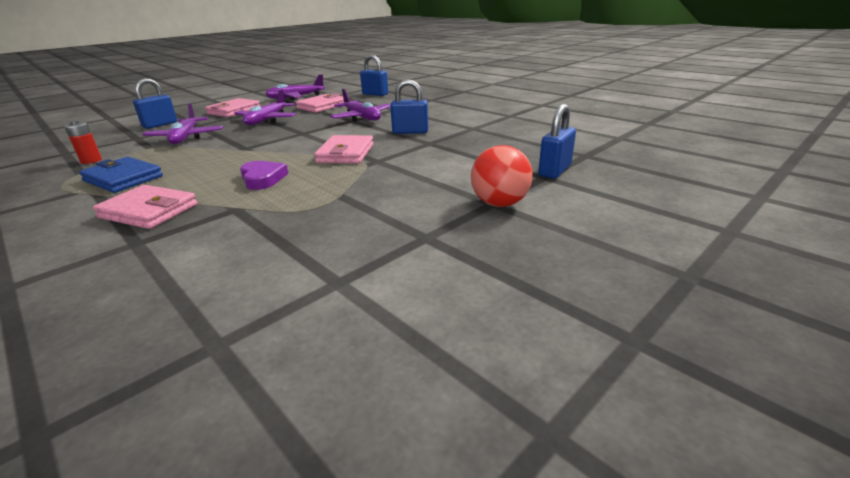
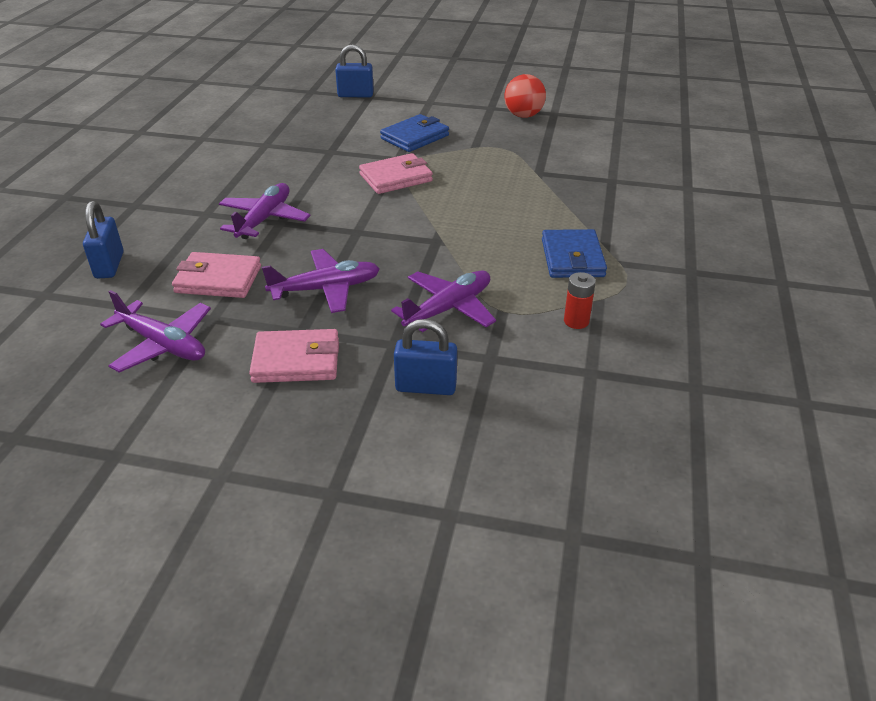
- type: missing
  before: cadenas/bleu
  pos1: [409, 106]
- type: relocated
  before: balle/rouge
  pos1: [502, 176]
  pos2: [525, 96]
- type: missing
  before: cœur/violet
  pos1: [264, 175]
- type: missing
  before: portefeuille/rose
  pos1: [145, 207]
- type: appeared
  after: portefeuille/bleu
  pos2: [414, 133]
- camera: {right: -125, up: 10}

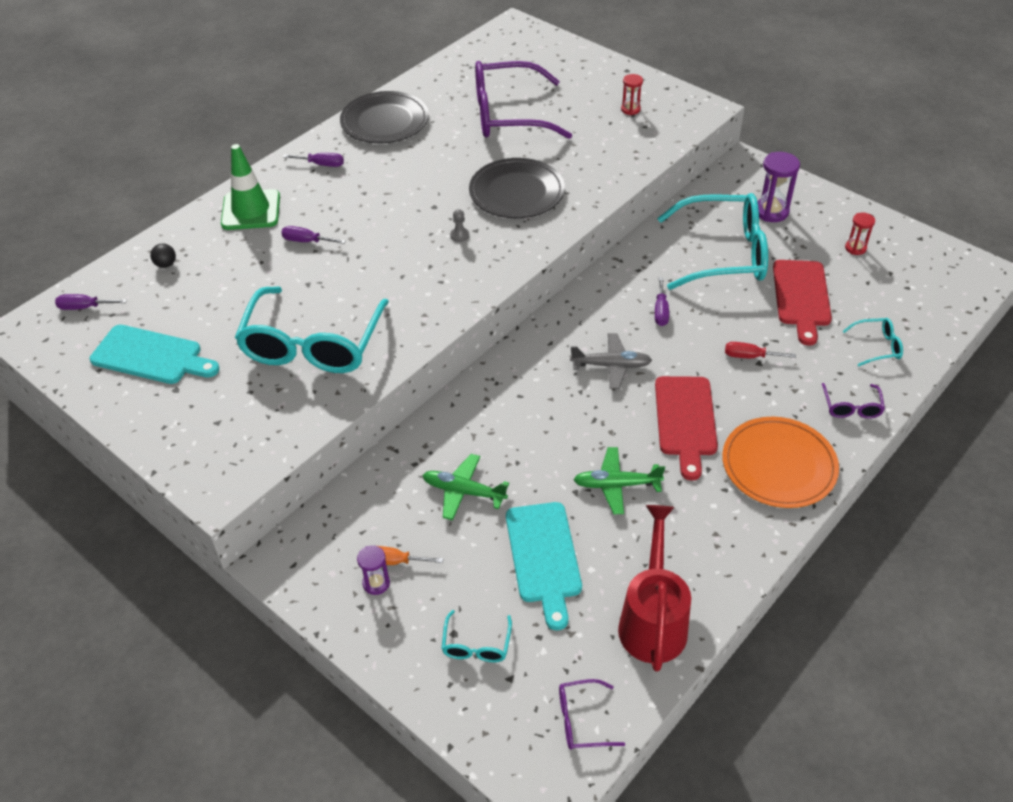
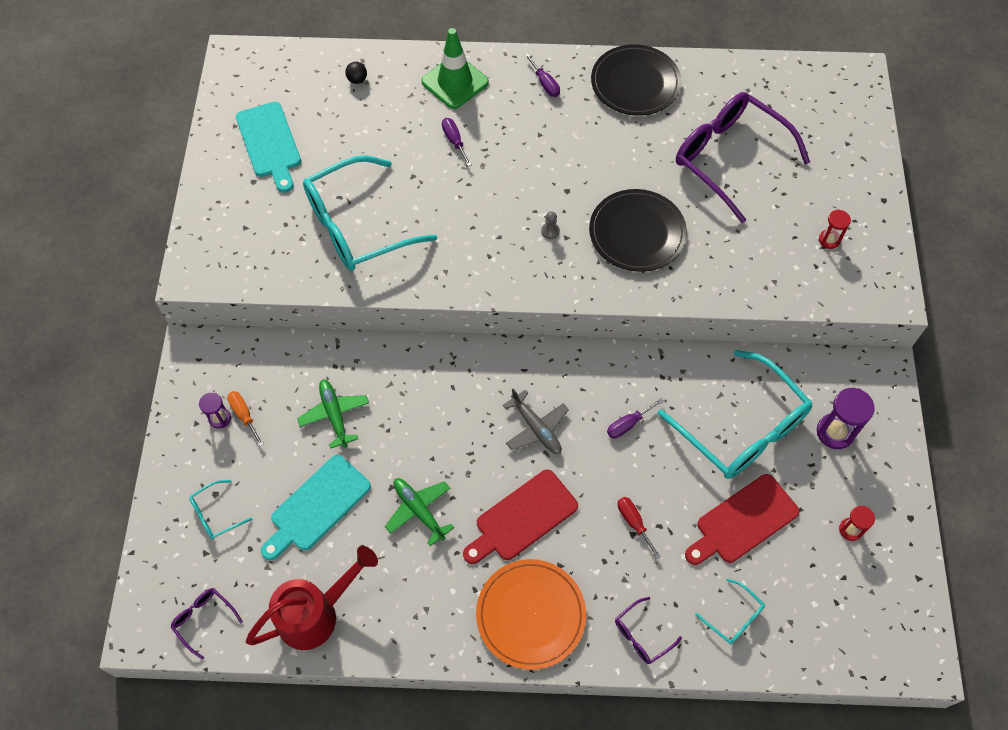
- type: missing
  before: tournevis/violet
  pos1: [91, 302]
- camera: {right: 50, up: 15}

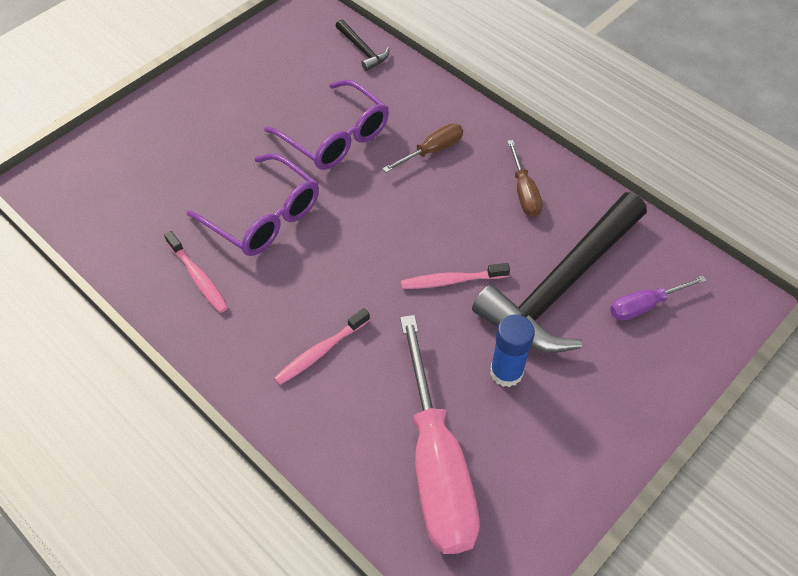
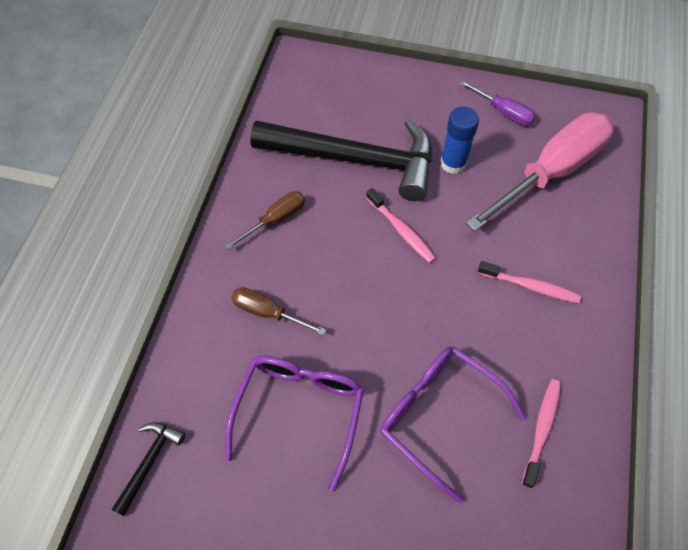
- type: spun
  before: lunettes/violet
  pos1: [253, 204]
  pos2: [453, 425]
  turn: -60
- type: relocated
  before: tournevis/violet
  pos1: [658, 298]
  pos2: [497, 103]
- camera: {right: -120, up: 5}

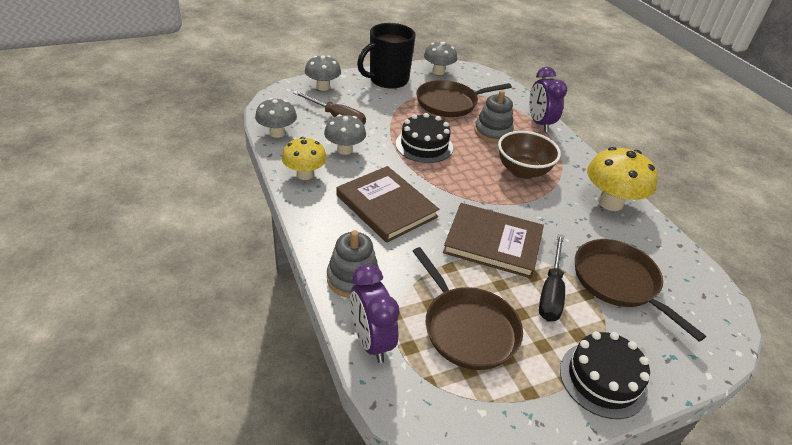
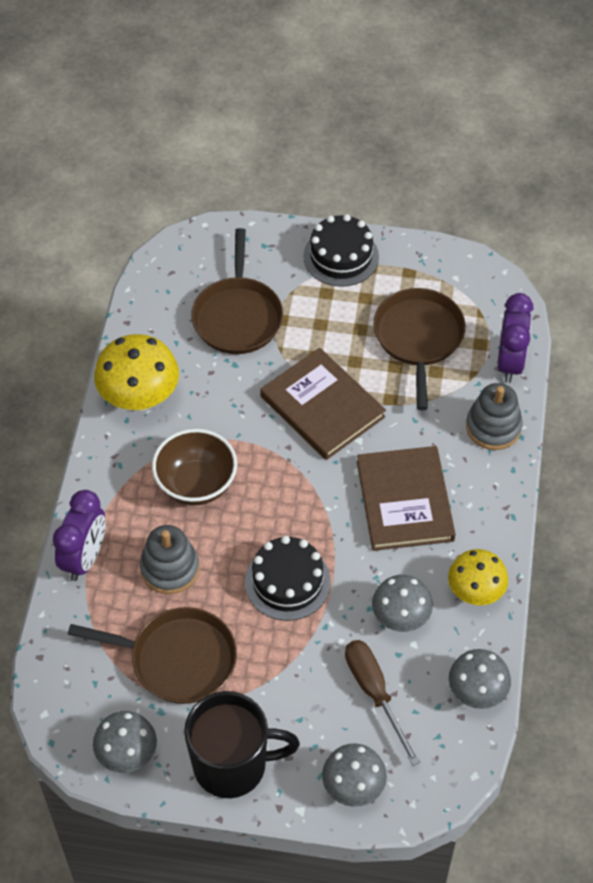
- type: missing
  before: tournevis/noir
  pos1: [552, 278]
- camera: {right: -145, up: 15}

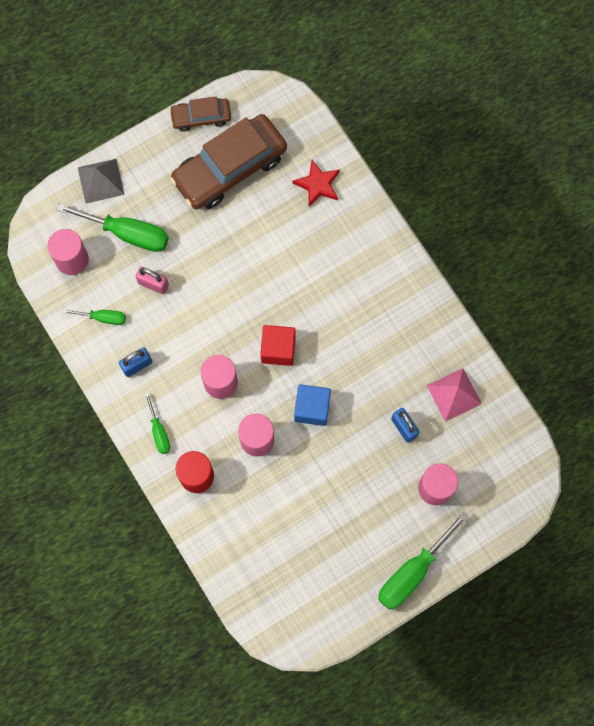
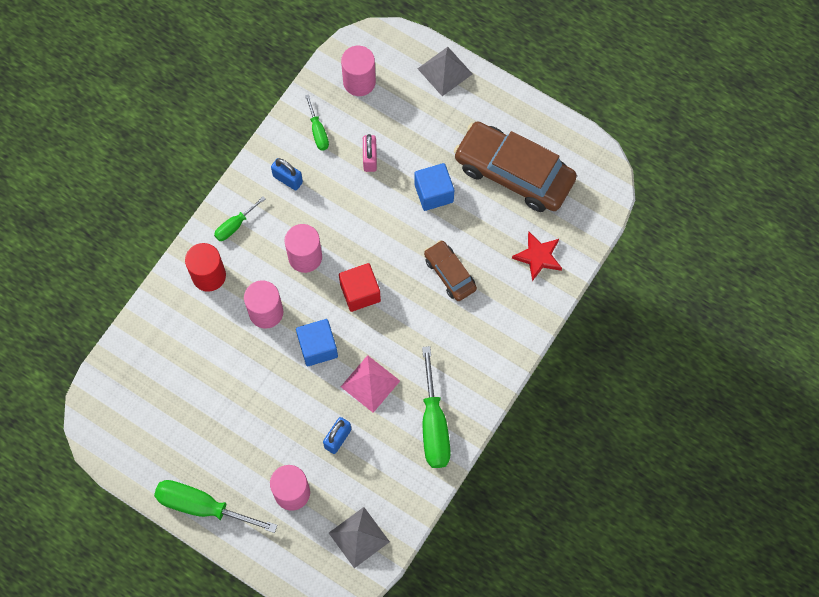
- type: relocated
  before: voiture/marron
  pos1: [200, 114]
  pos2: [450, 270]
- type: relocated
  before: tournevis/vert
  pos1: [113, 227]
  pos2: [436, 407]
- type: relocated
  before: pyramide/rose
  pos1: [454, 395]
  pos2: [370, 384]
- type: appeared
  after: cube/bleu
  pos2: [434, 187]
- type: appeared
  after: pyramide/gris
  pos2: [359, 537]
- camera: {right: 65, up: -5}

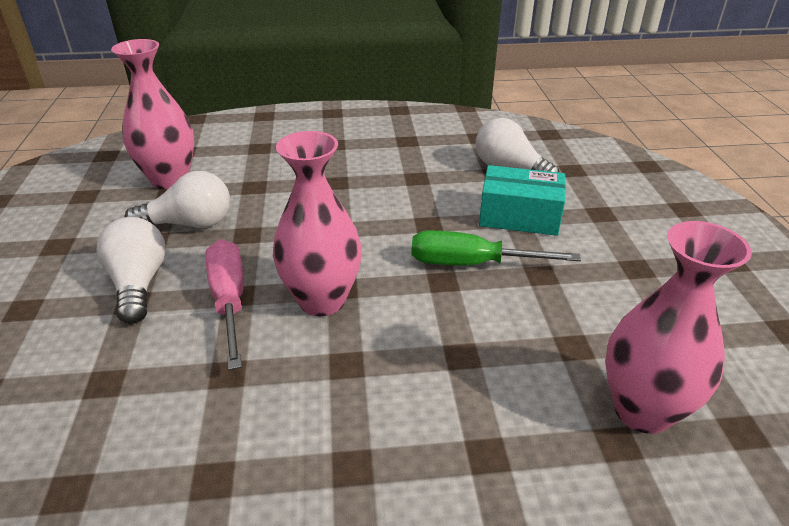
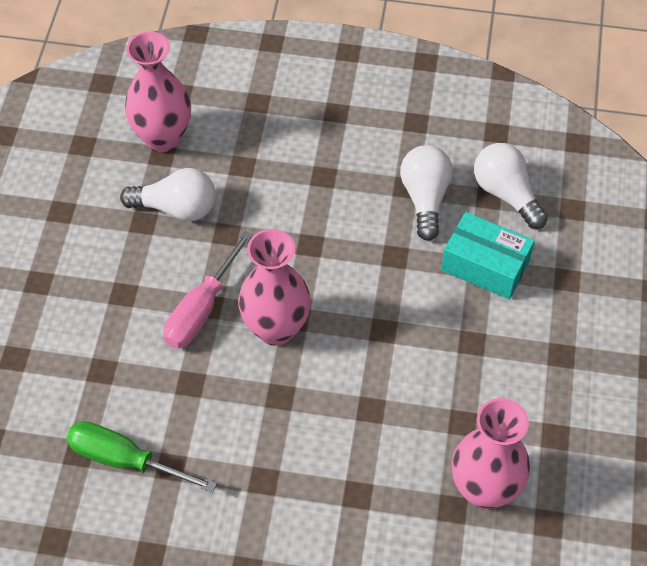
- type: relocated
  before: ampoule/blanc
  pos1: [131, 270]
  pos2: [426, 193]
- type: relocated
  before: tournevis/vert
  pos1: [496, 247]
  pos2: [141, 457]
- type: spun
  before: tournevis/rose
  pos1: [224, 305]
  pos2: [208, 290]
  turn: -150
- camera: {right: 15, up: 20}

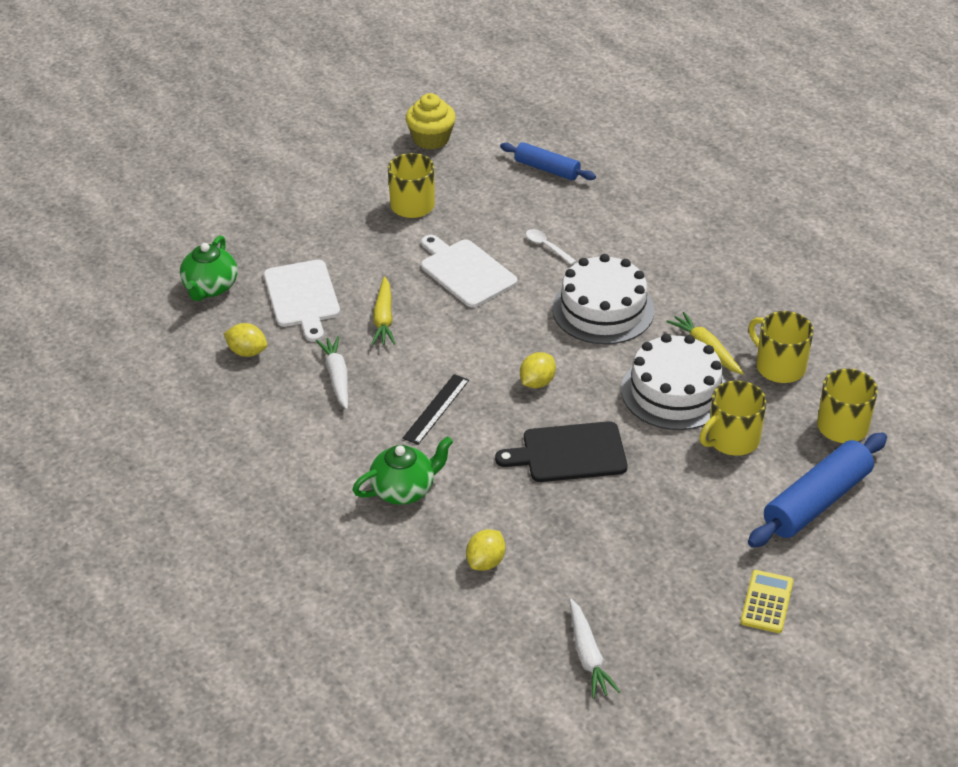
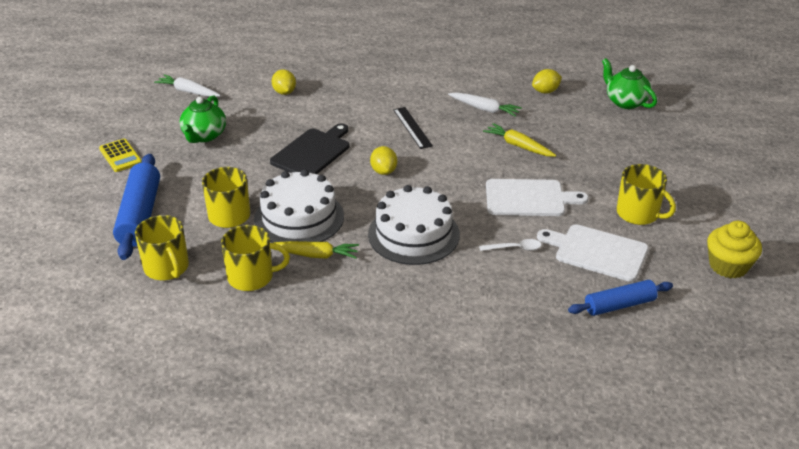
- type: relocated
  before: planche à découper/blanc
  pos1: [302, 301]
  pos2: [592, 253]
- type: relocated
  before: théière/vert
  pos1: [403, 470]
  pos2: [203, 119]
- camera: {right: 130, up: -5}

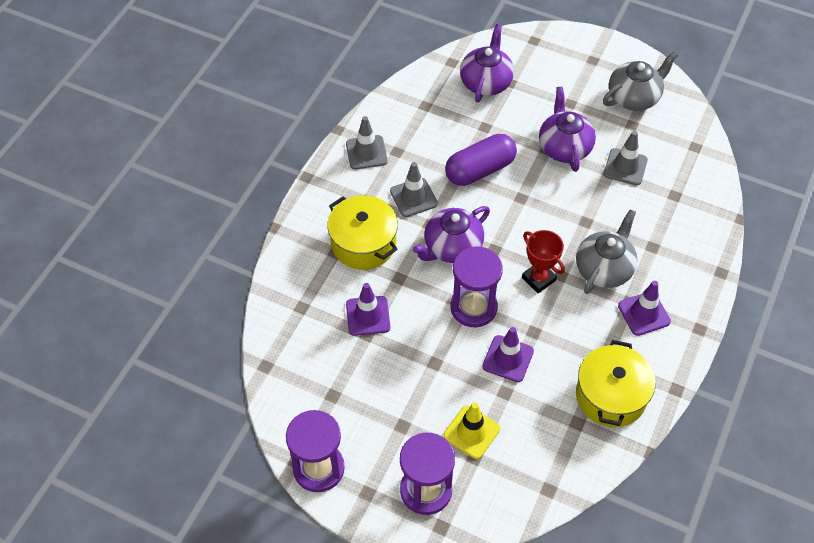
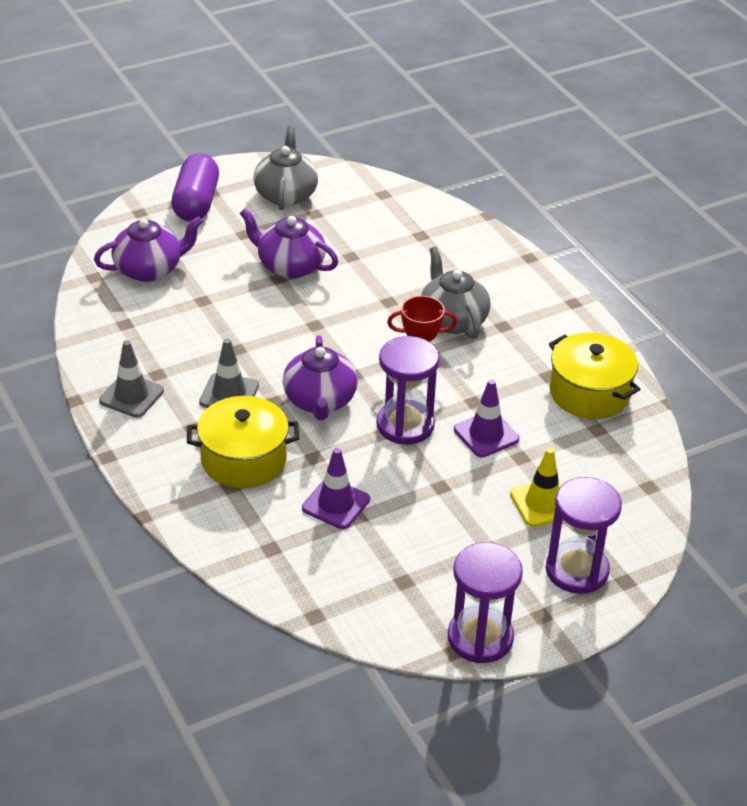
- type: spun
  before: théière/violet
  pos1: [487, 63]
  pos2: [148, 249]
  turn: 105
- type: missing
  before: cône de chantier/gris
  pos1: [626, 158]
- type: relocated
  before: gélule/violet
  pos1: [481, 160]
  pos2: [195, 187]
- type: missing
  before: cône de chantier/violet
  pos1: [644, 308]
- camera: {right: -55, up: -15}

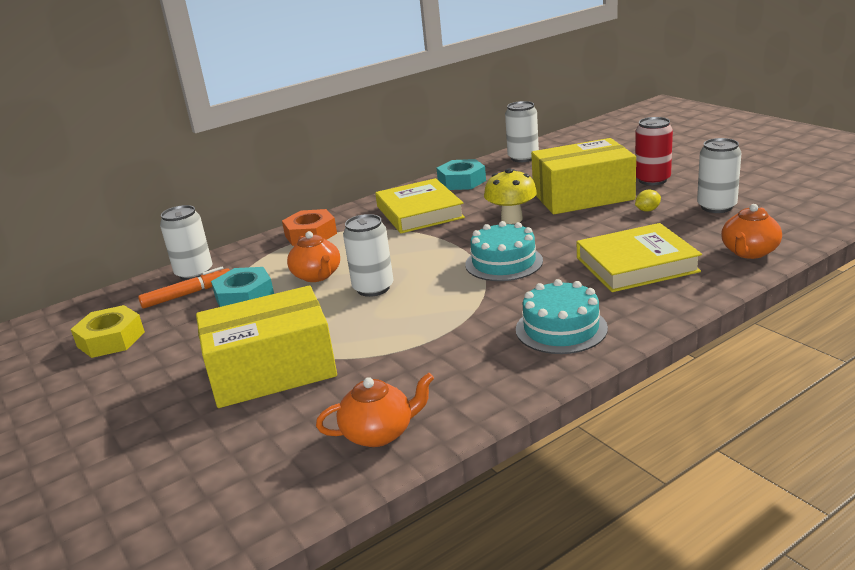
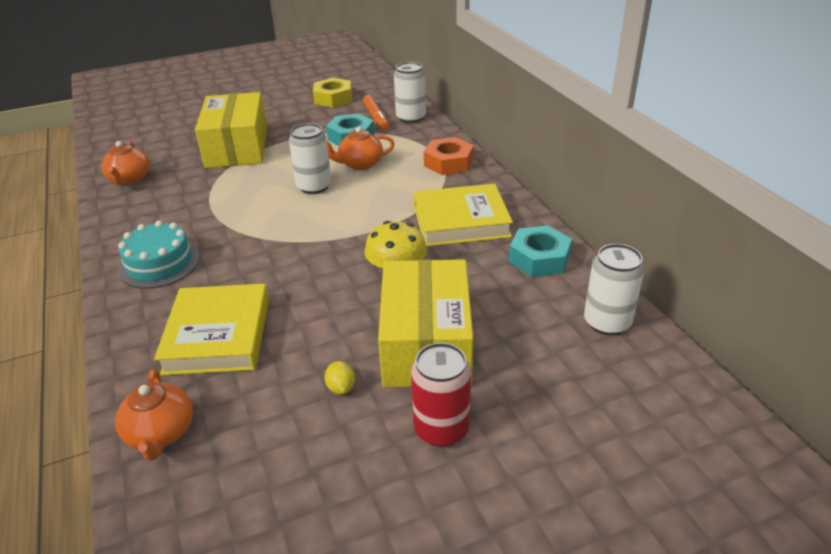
- type: missing
  before: canette/blanc
  pos1: [719, 175]
- type: spun
  before: théière/orange
  pos1: [751, 231]
  pos2: [154, 415]
  turn: -150
- type: missing
  before: gâteau/turquoise
  pos1: [504, 251]
- camera: {right: 100, up: 10}

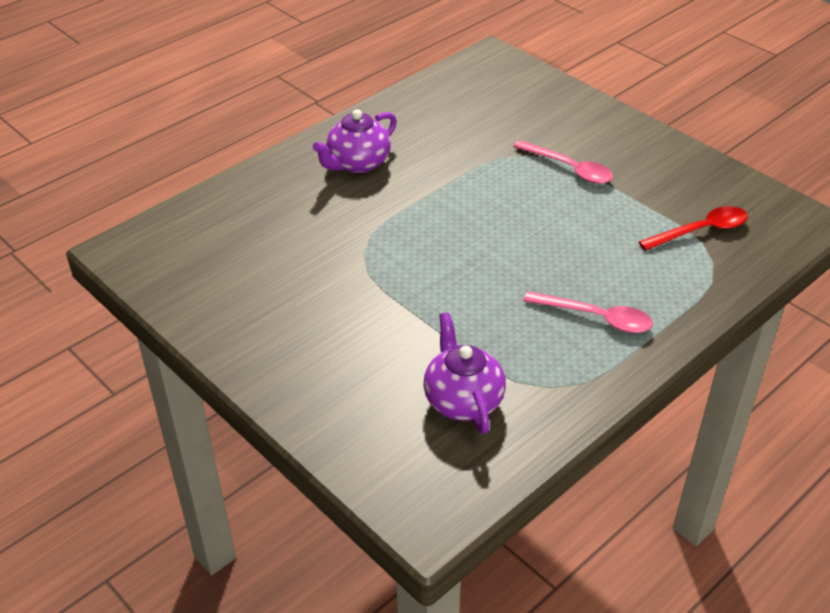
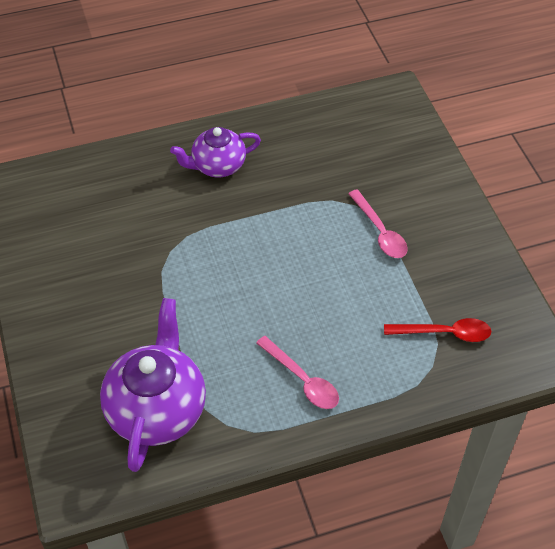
- type: size
  before: théière/violet
  pos1: [465, 373]
  pos2: [153, 385]
  scale: 1.59
- camera: {right: 25, up: 10}

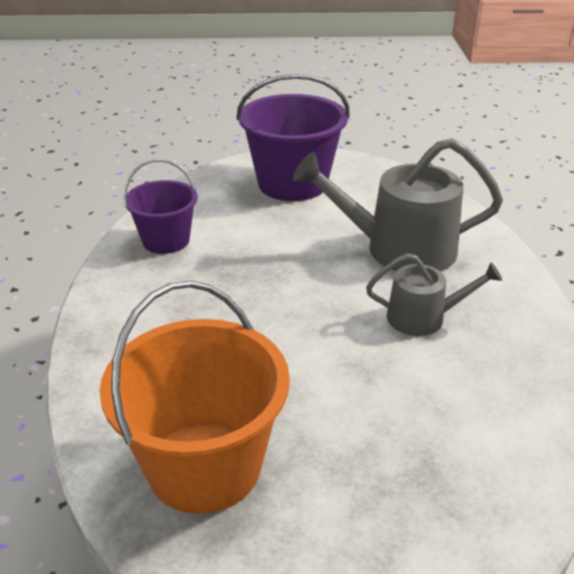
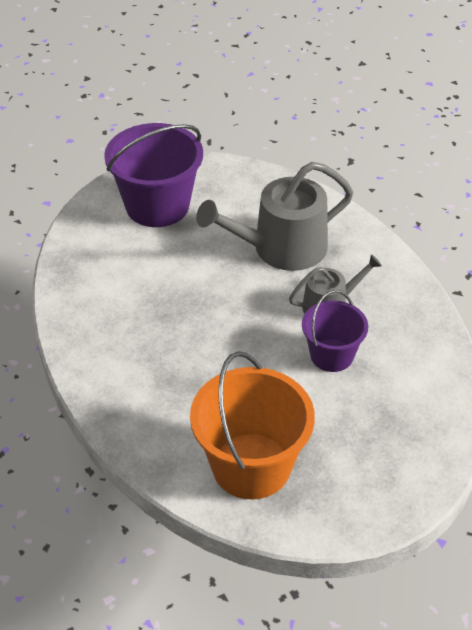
- type: relocated
  before: seau/violet
  pos1: [160, 206]
  pos2: [335, 331]
- camera: {right: -25, up: 10}

